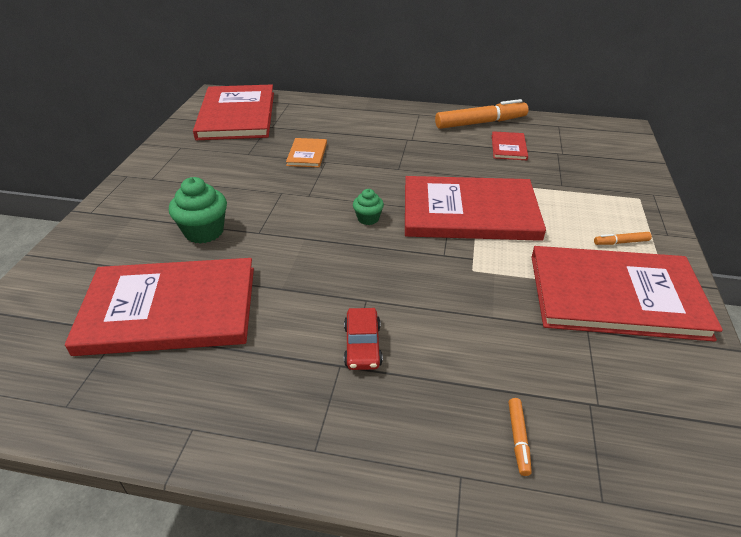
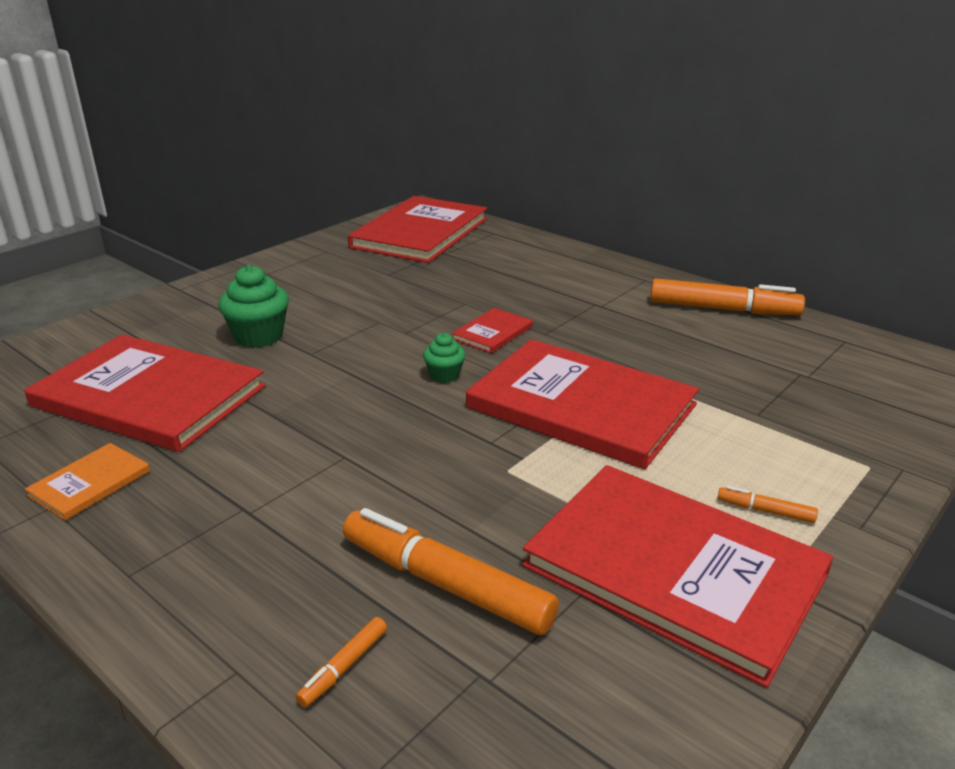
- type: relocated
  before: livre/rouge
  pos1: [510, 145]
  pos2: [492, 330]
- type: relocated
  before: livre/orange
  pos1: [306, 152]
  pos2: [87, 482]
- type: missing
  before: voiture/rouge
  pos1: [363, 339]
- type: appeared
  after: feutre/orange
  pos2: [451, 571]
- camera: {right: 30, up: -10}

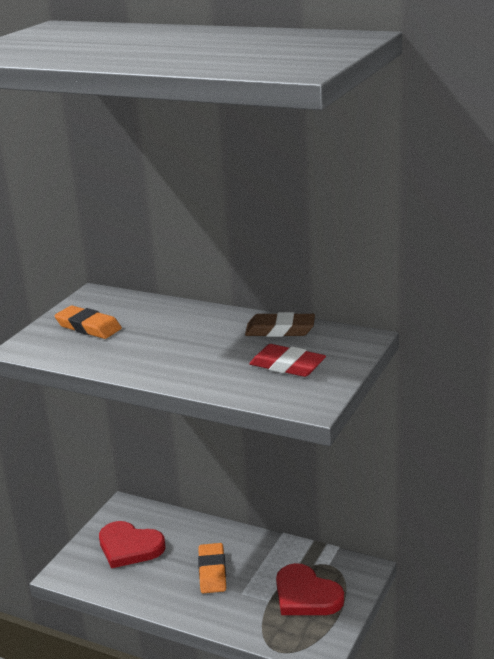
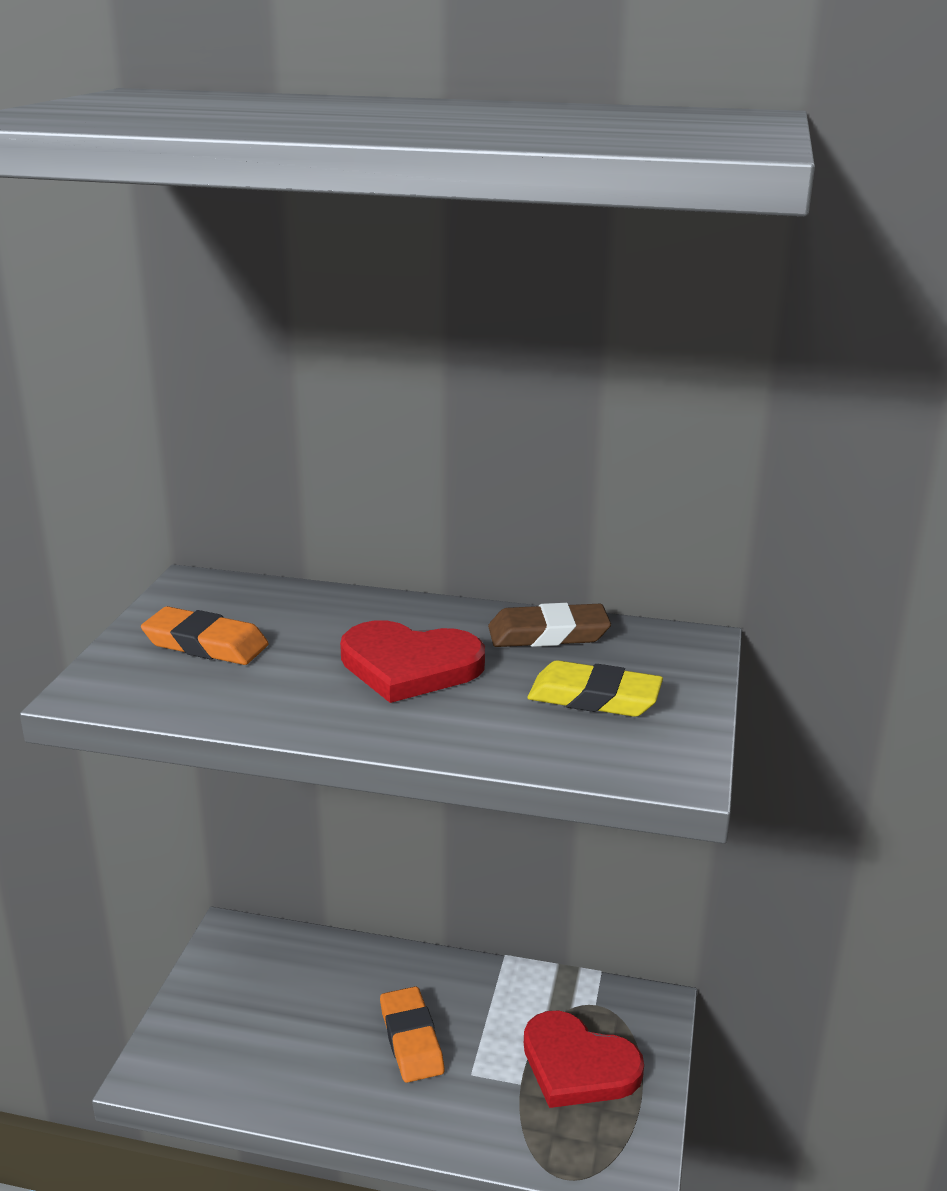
- type: colour
  before: gomme/rouge
  after: gomme/jaune
  pos1: [287, 360]
  pos2: [595, 688]
- type: relocated
  before: cœur/rouge
  pos1: [132, 544]
  pos2: [412, 661]
- camera: {right: -15, up: 0}

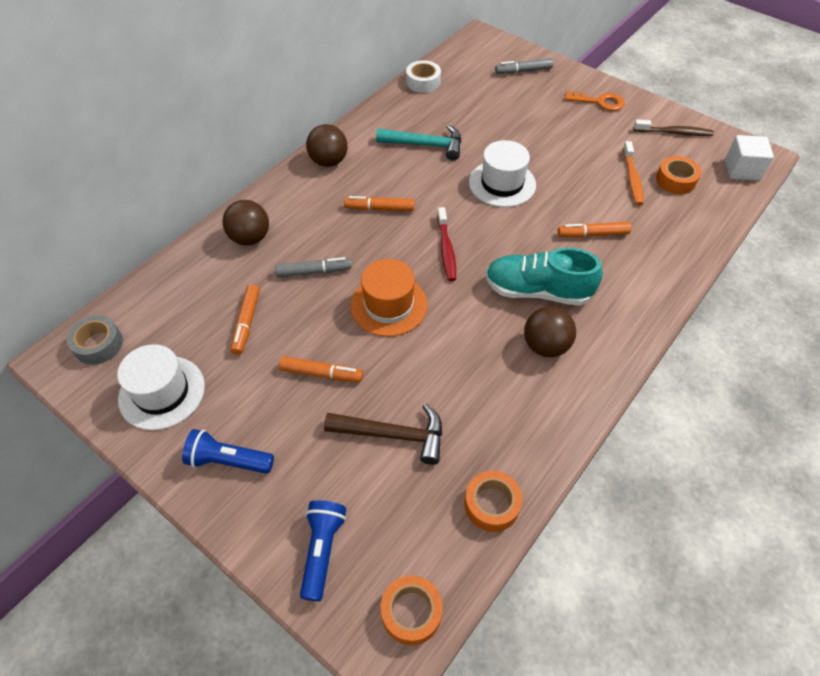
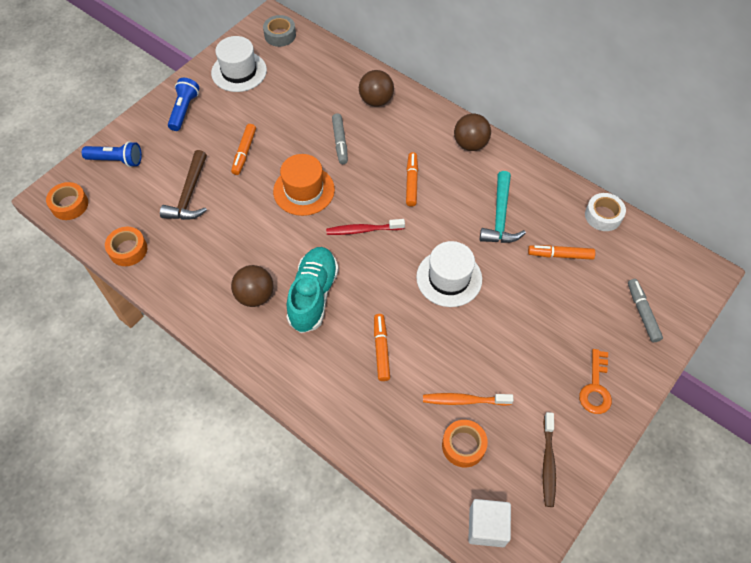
- type: relocated
  before: feutre/orange
  pos1: [245, 319]
  pos2: [561, 252]
- camera: {right: 90, up: 5}

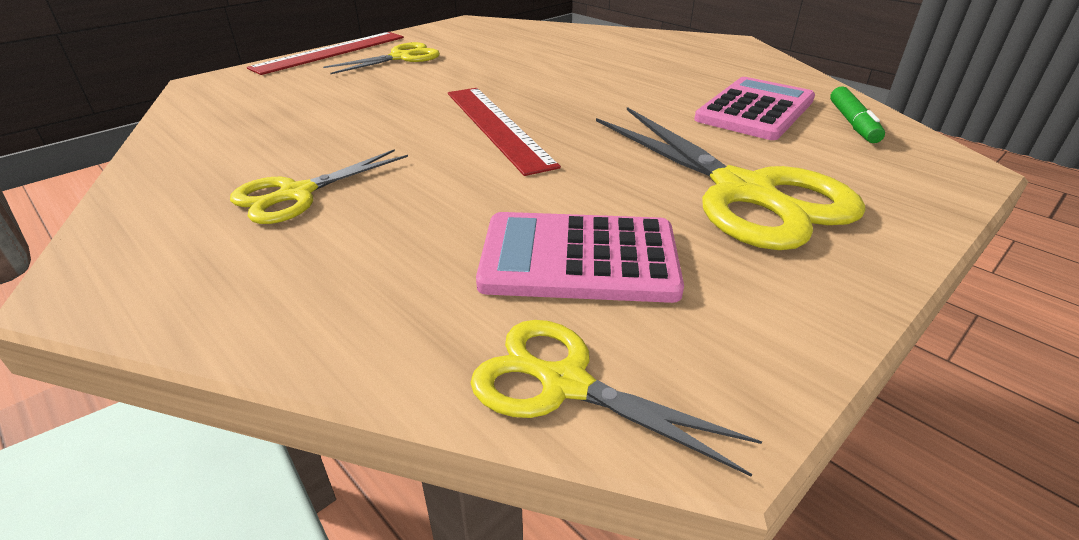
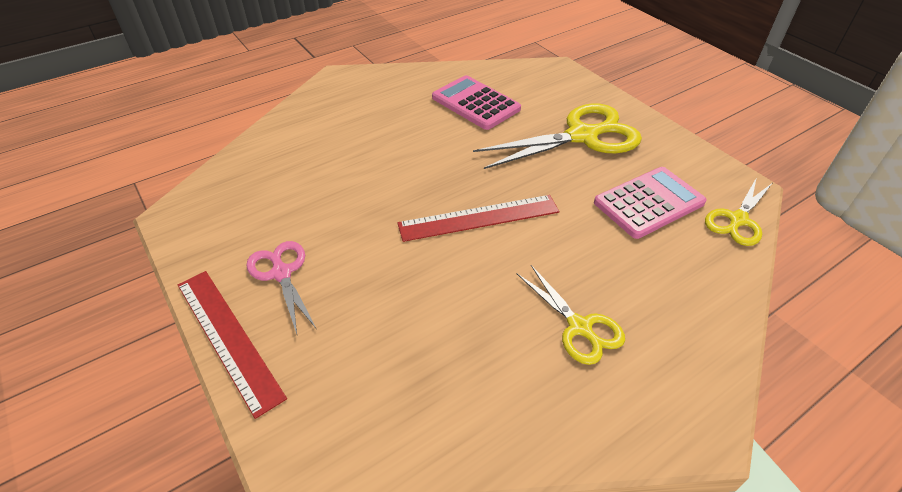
- type: colour
  before: ciseaux/jaune
  after: ciseaux/rose
  pos1: [381, 58]
  pos2: [281, 287]
- type: missing
  before: feutre/vert
  pos1: [857, 114]
- type: spun
  before: calculatrice/rose
  pos1: [580, 257]
  pos2: [650, 203]
  turn: -135
- camera: {right: -80, up: 10}

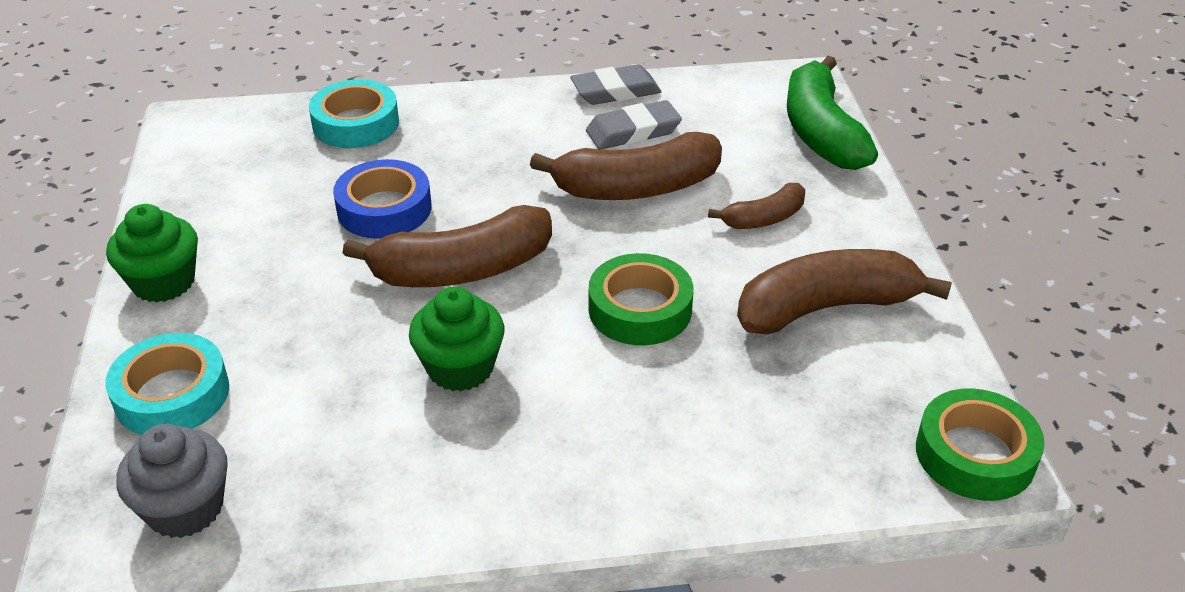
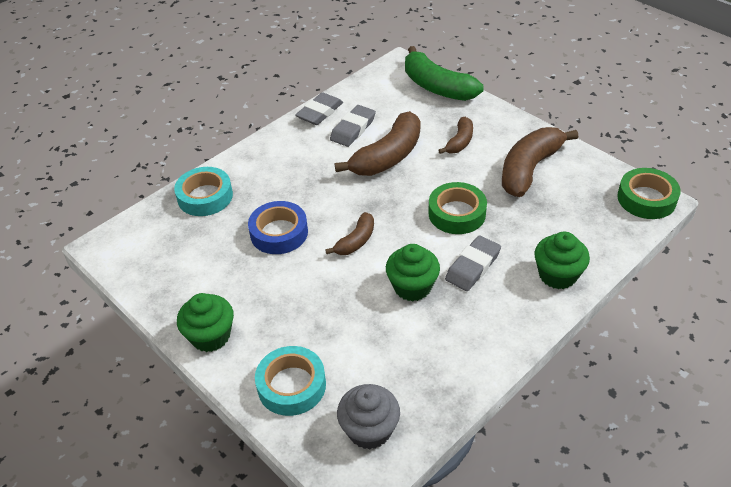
- type: size
  before: banane/marron
  pos1: [447, 246]
  pos2: [349, 233]
  scale: 0.54
- type: appeared
  after: muffin/vert
  pos2: [562, 260]
- type: appeared
  after: gomme/gris
  pos2: [473, 263]
- camera: {right: -35, up: 5}

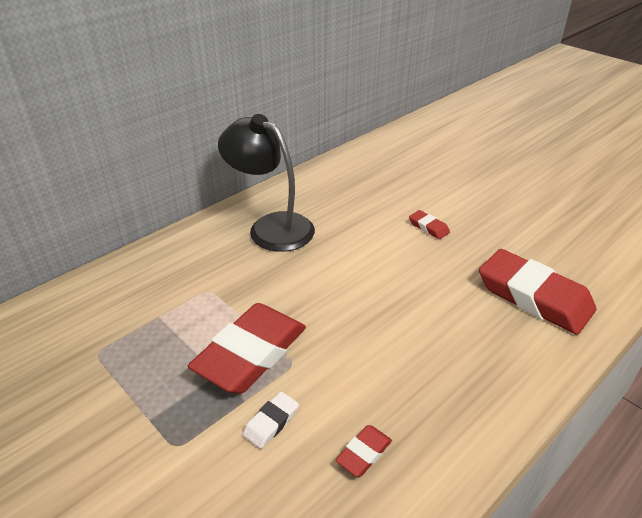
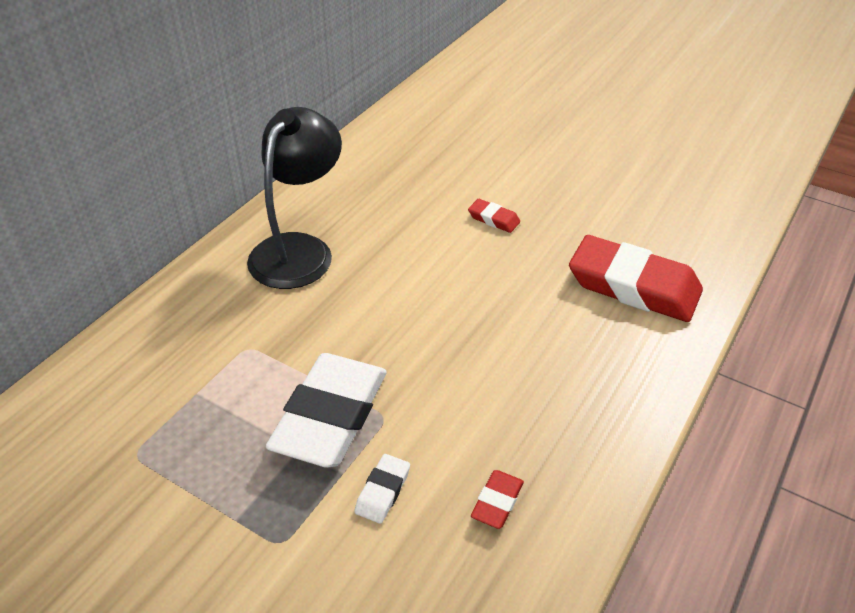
- type: spun
  before: lampe/noir
  pos1: [266, 183]
  pos2: [294, 198]
  turn: 90
- type: colour
  before: gomme/rouge
  after: gomme/blanc
  pos1: [247, 348]
  pos2: [326, 410]
- camera: {right: -15, up: 5}

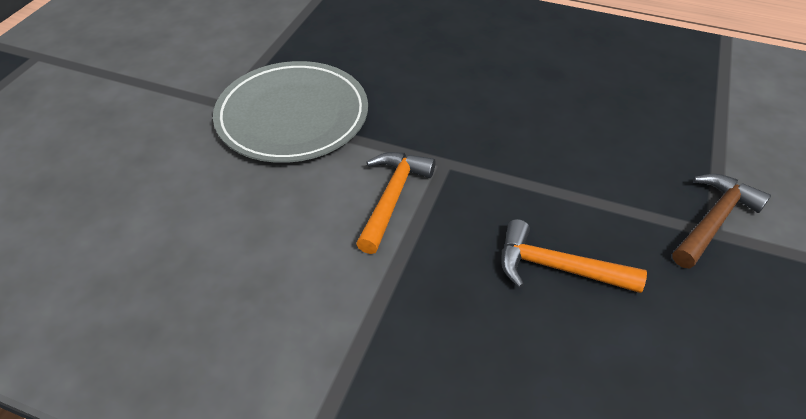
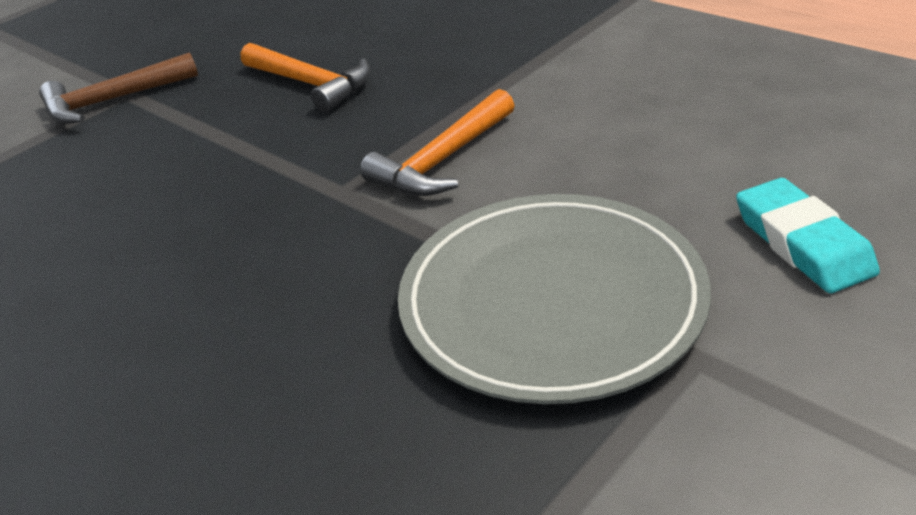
- type: appeared
  after: gomme/turquoise
  pos2: [808, 235]
- camera: {right: -155, up: -10}

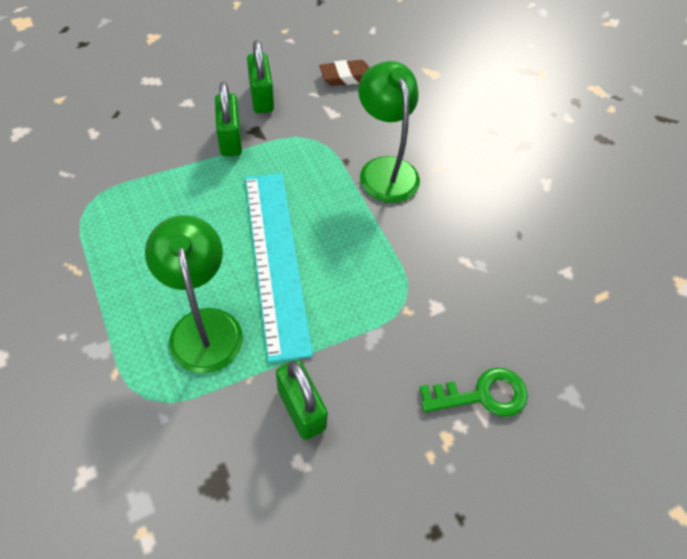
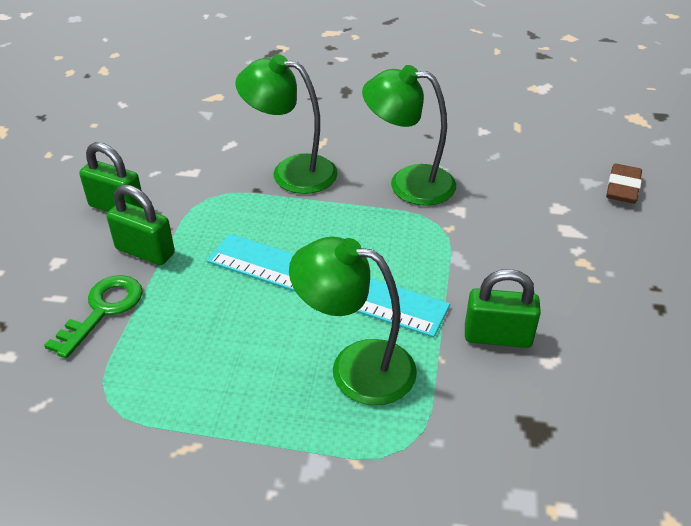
- type: relocated
  before: gomme/marron
  pos1: [344, 73]
  pos2: [624, 183]
- type: relocated
  before: clé/vert
  pos1: [473, 392]
  pos2: [93, 316]
- type: appeared
  after: lampe/vert
  pos2: [409, 135]
- camera: {right: -50, up: -15}

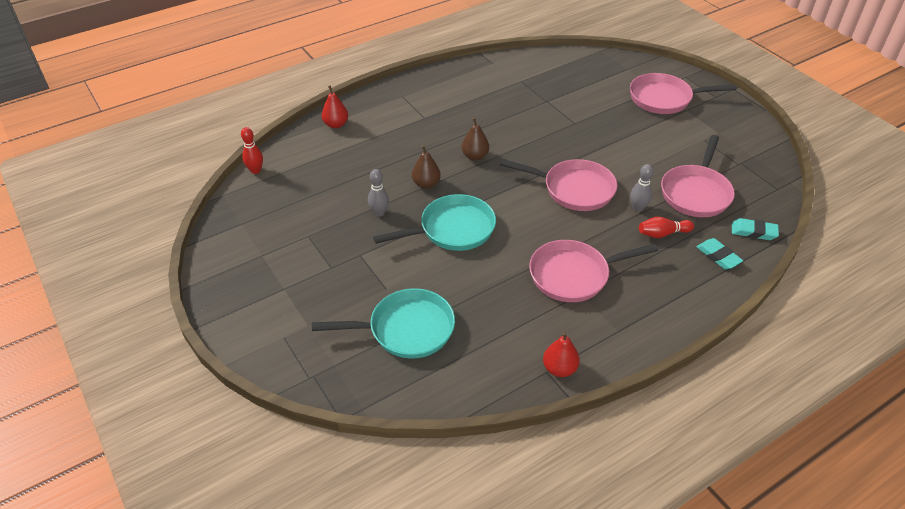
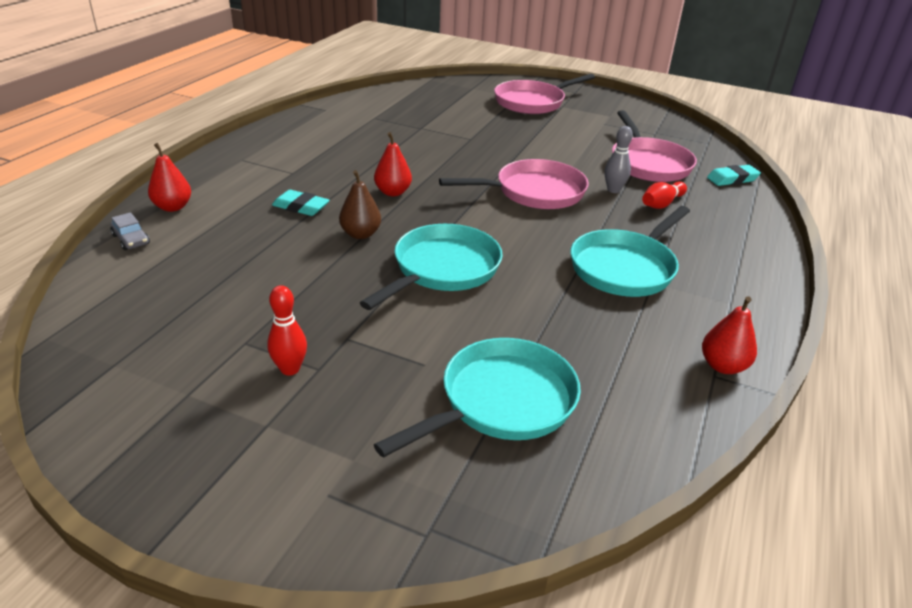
- type: colour
  before: poire/marron
  after: poire/rouge
  pos1: [475, 139]
  pos2: [393, 164]
- type: relocated
  before: quille/rouge
  pos1: [252, 150]
  pos2: [287, 330]
- type: missing
  before: quille/gris
  pos1: [378, 193]
- type: relocated
  before: gomme/turquoise
  pos1: [719, 254]
  pos2: [301, 203]
- type: colour
  before: poêle/rose
  after: poêle/turquoise
  pos1: [593, 271]
  pos2: [630, 251]
- type: appeared
  after: voiture/gris
  pos2: [130, 231]
- camera: {right: -35, up: -10}

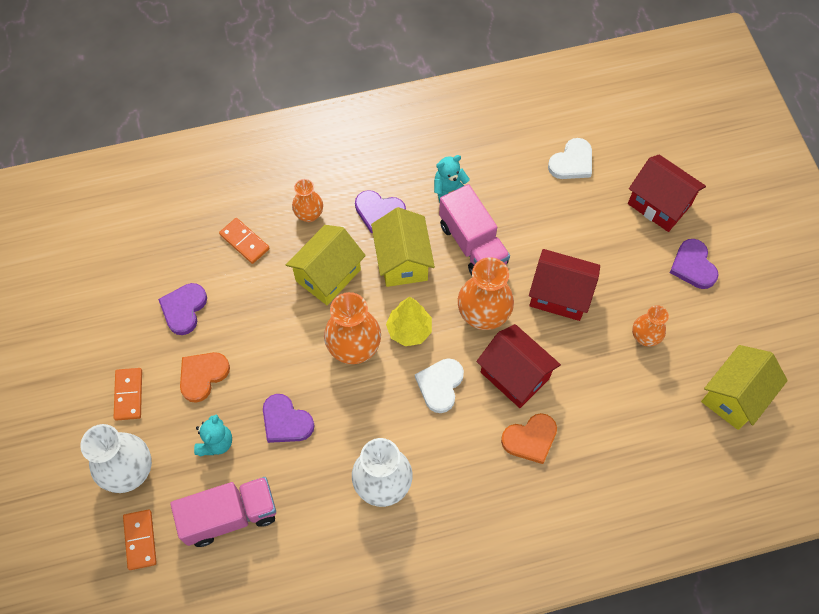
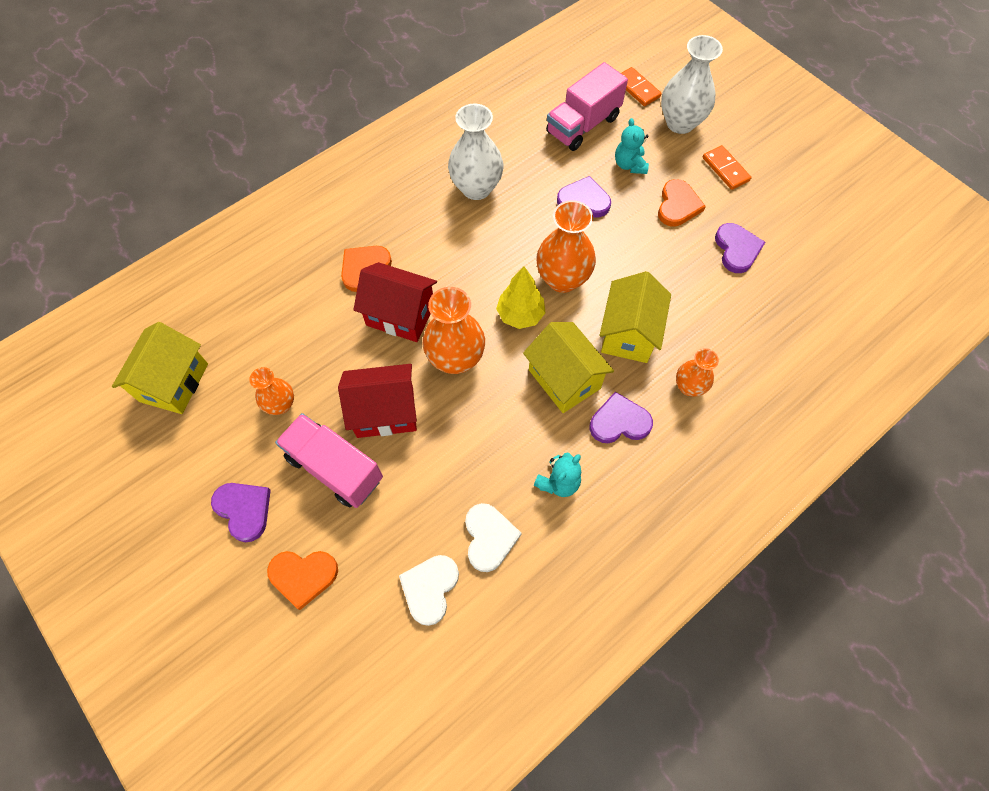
- type: exchanged
  before: maison/rouge
  after: cœur/orange
  pos1: [667, 193]
  pos2: [302, 580]
- type: relocated
  before: camion/rose
  pos1: [474, 229]
  pos2: [329, 460]
- type: missing
  before: domino/orange
  pos1: [244, 241]
- type: relocated
  before: cœur/blanc
  pos1: [439, 385]
  pos2: [493, 537]
- camera: {right: 155, up: 0}

